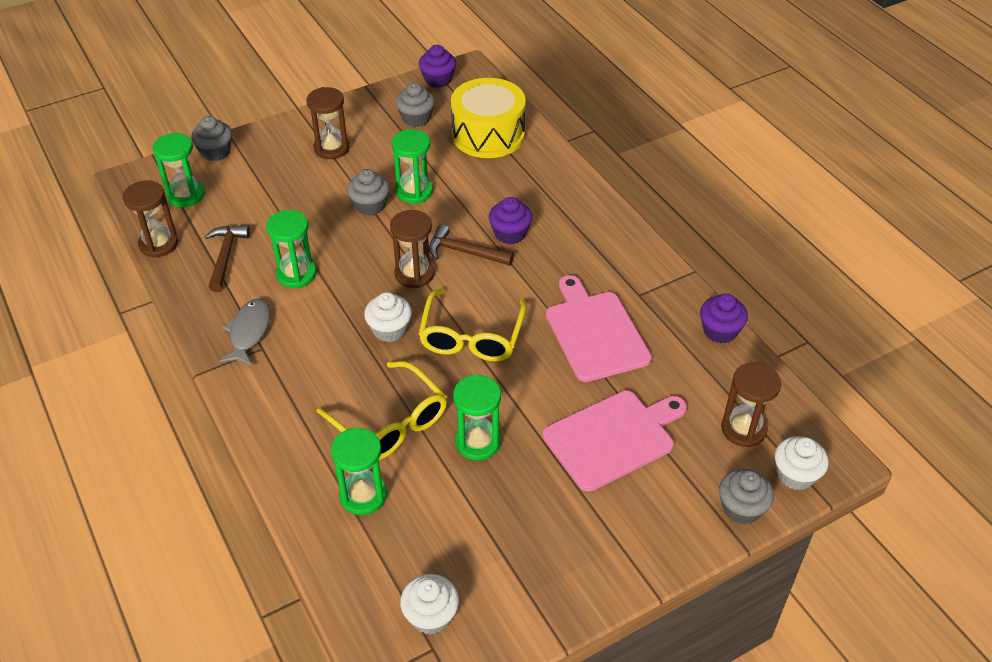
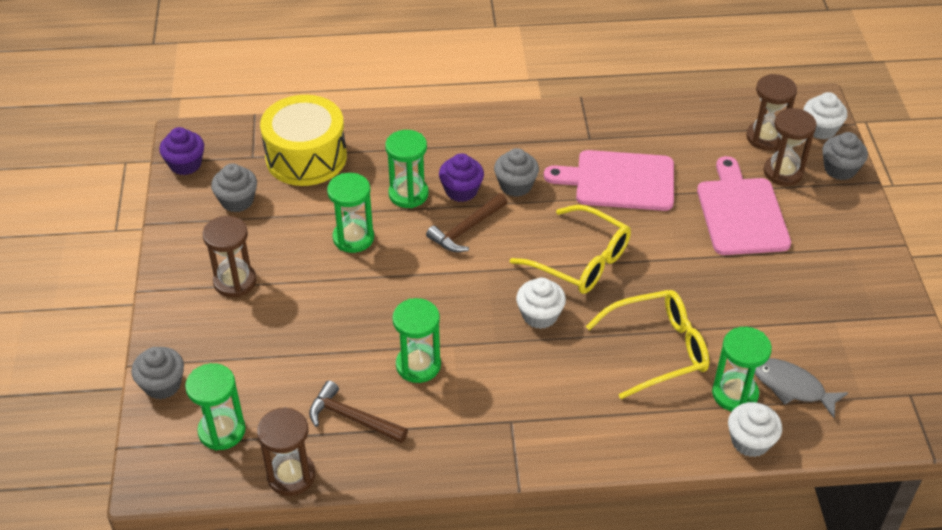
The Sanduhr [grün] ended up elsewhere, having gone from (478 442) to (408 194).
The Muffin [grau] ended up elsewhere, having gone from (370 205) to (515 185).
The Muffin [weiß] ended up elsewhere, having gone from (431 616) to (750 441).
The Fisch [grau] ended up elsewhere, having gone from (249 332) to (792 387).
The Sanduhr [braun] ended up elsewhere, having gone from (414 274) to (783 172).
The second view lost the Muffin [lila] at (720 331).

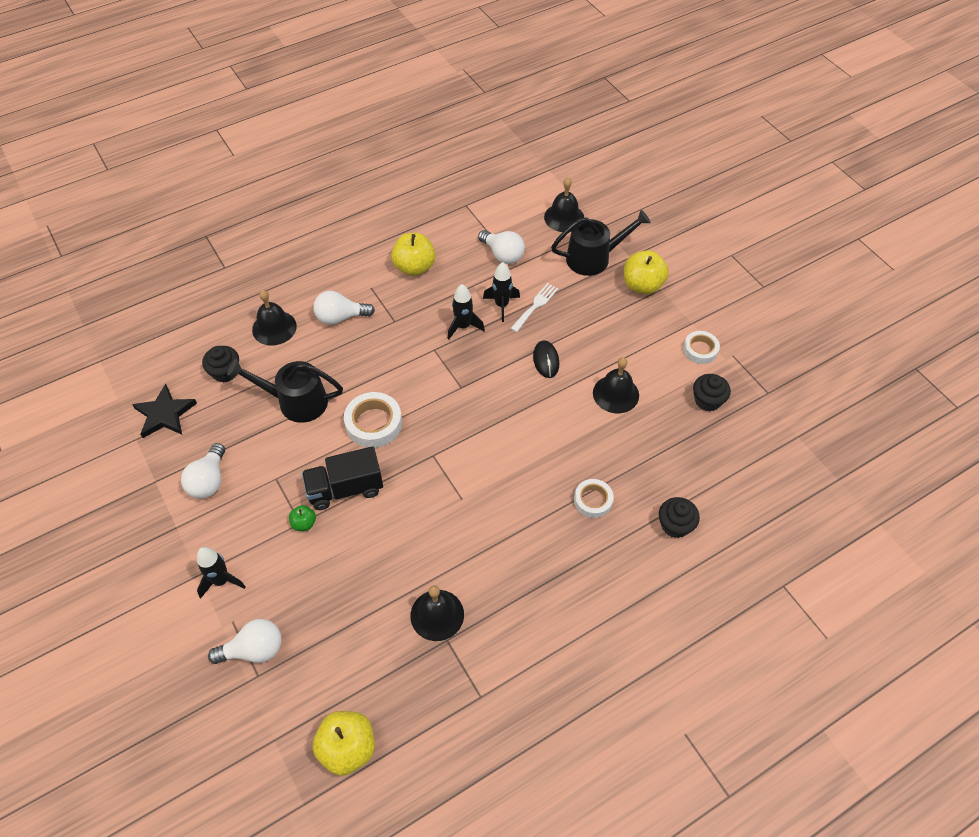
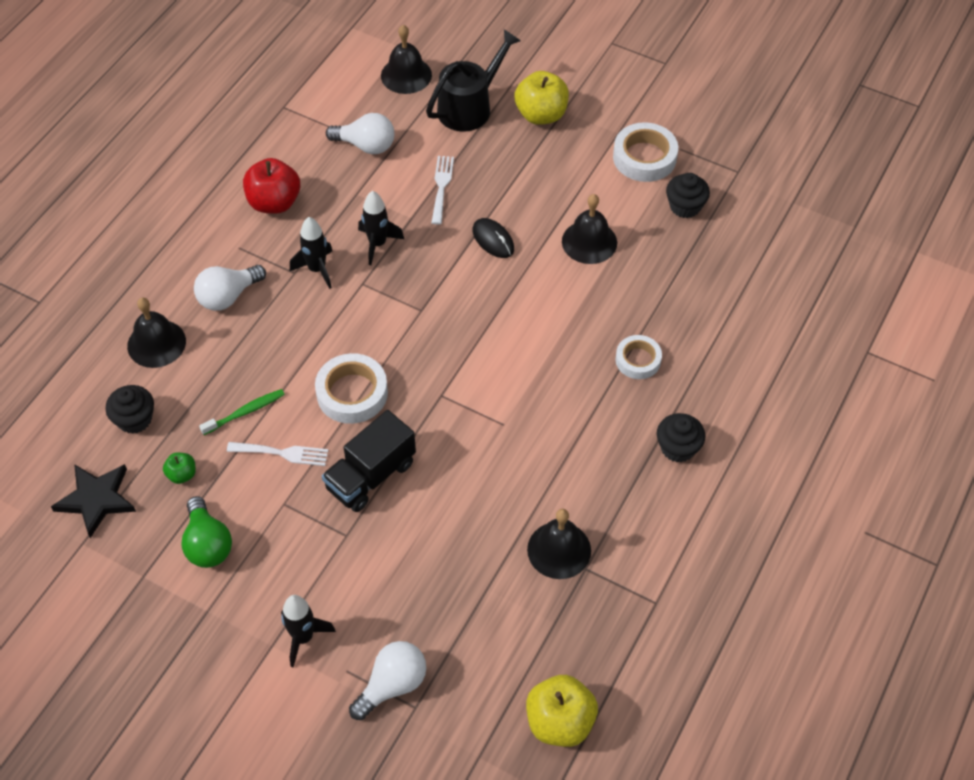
The Apfel [grün] ended up elsewhere, having gone from (304 523) to (182 474).
What was the Glühbirne [weiß] at (209 481) turned into the Glühbirne [grün] at (207 544).
Where the Gießkanne [schwarz] stood at (296 402), the Zahnbürste [grün] came to stand at (245 412).
The second view gained the Gabel [weiß] at (282 453).
What was the Apfel [gelb] at (414 267) turned into the Apfel [rot] at (274 203).
The Rakete [schwarz] ended up elsewhere, having gone from (501 305) to (317 269).
The size of the Klebeband [weiß] at (700 350) changed by a factor of 1.55.
The Muffin [schwarz] ended up elsewhere, having gone from (675 525) to (678 448).

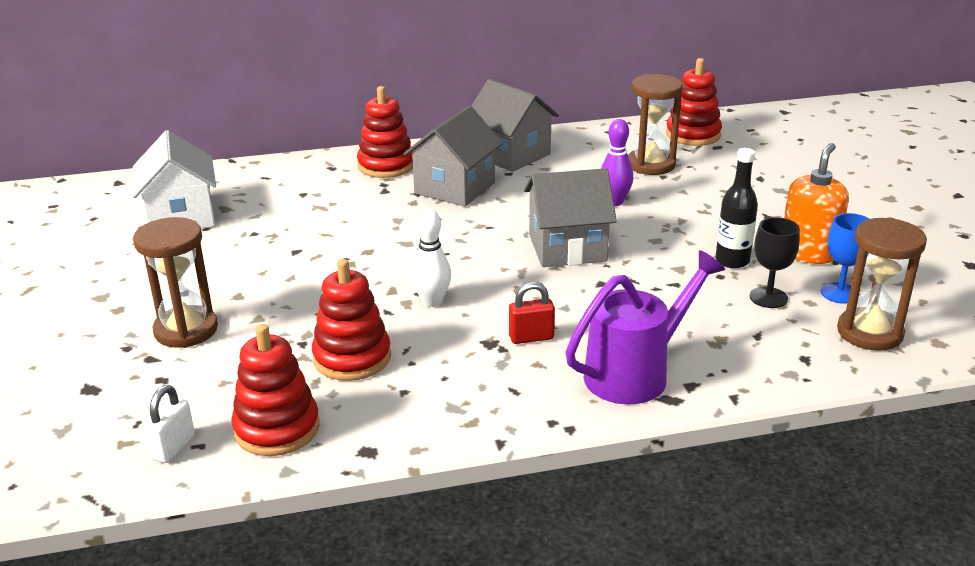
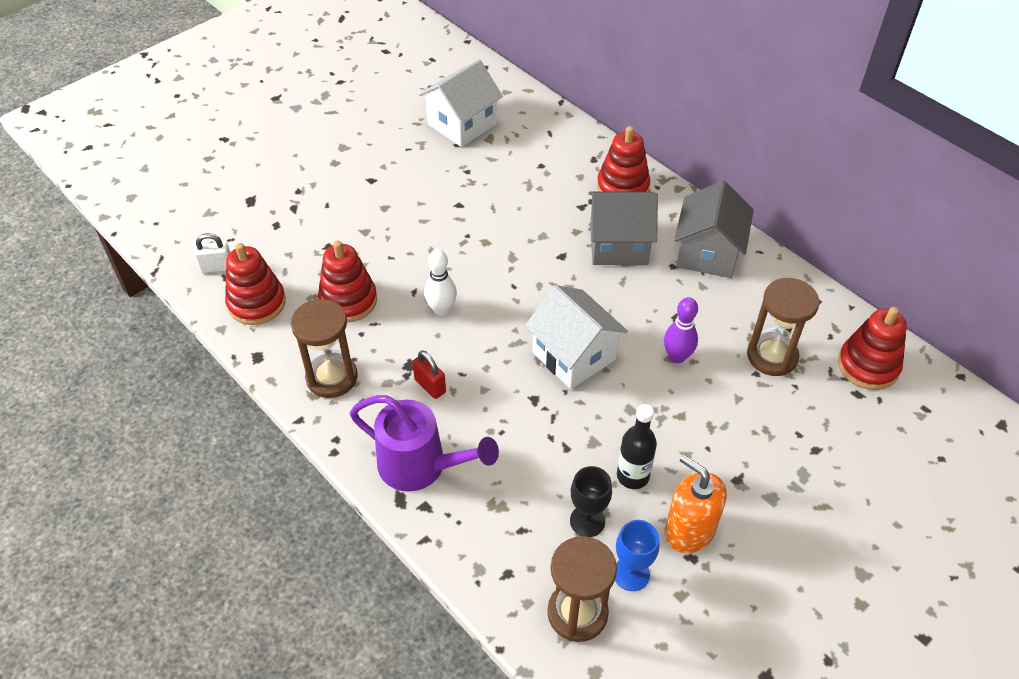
The Sanduhr [braun] ended up elsewhere, having gone from (186 330) to (332 377).
What was the Haus [grau] at (567 248) turned into the Haus [weiß] at (573 356).
The Seifenspender [orange] at (808 253) ended up facing another way, 135 degrees counterclockwise from before.

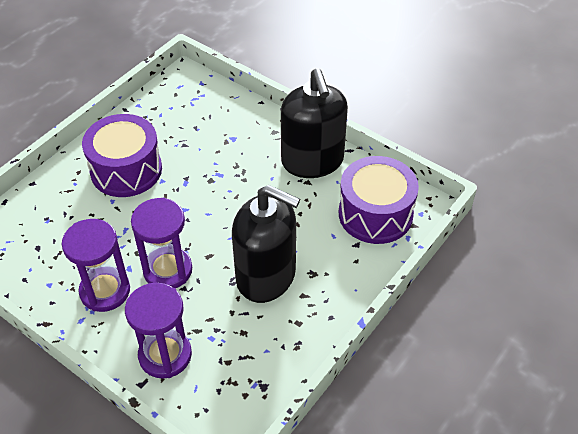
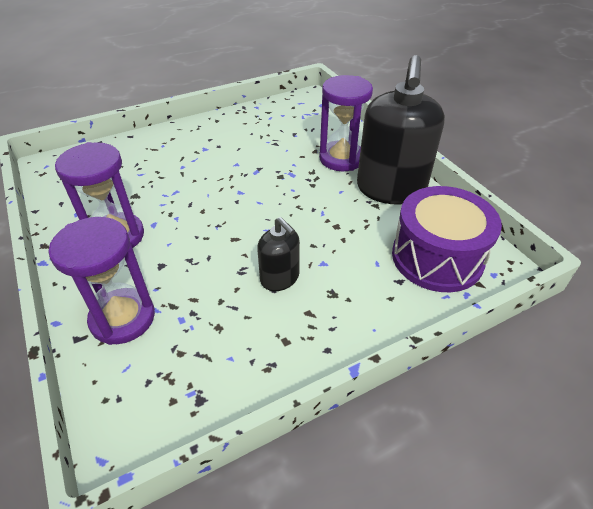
The size of the Seifenspender [schwarz] at (266 276) changed by a factor of 0.50.
The Sanduhr [lila] ended up elsewhere, having gone from (168 270) to (341 158).
The second view lost the Trommel [lila] at (126 170).

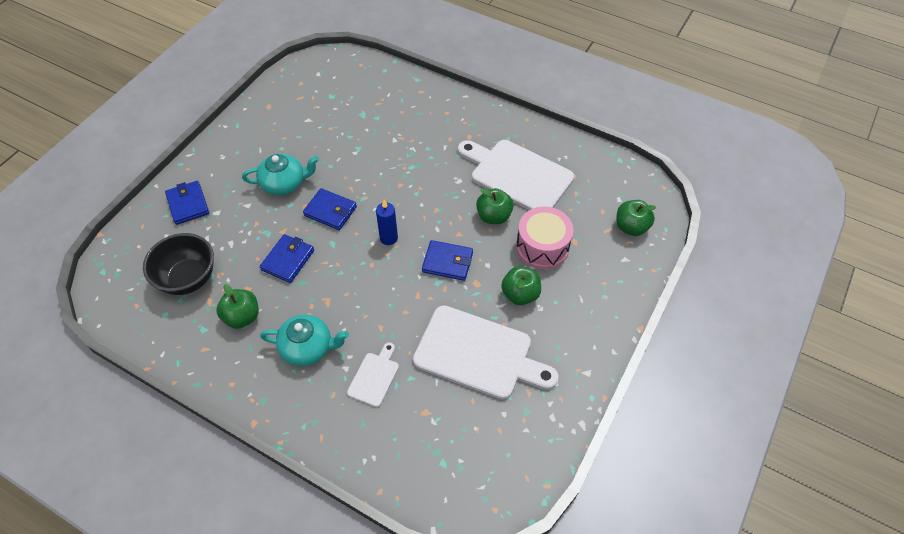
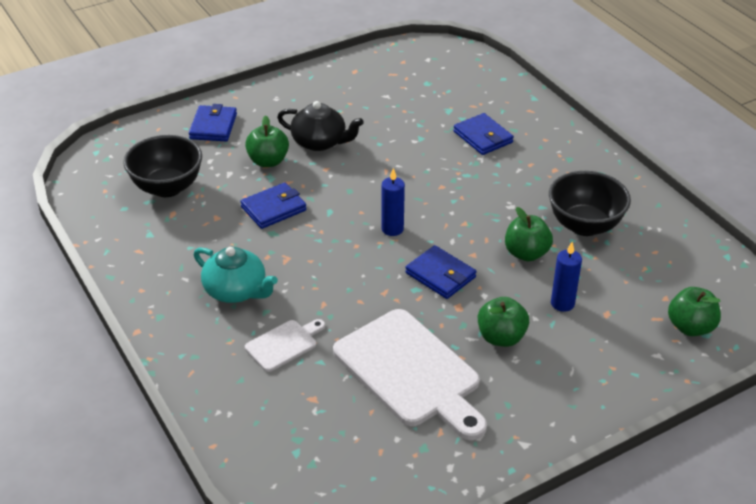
The Apfel [grün] ended up elsewhere, having gone from (242 317) to (268 161).
What was the Teekanne [türkis] at (284 183) turned into the Teekanne [schwarz] at (320 142).
The Geldbörse [blau] ended up elsewhere, having gone from (330 211) to (483 137).
Where the Schneidebrett [weiß] stood at (517 175), the Schüssel [schwarz] came to stand at (584 225).
Where the Trommel [rosa] stood at (542 247), the Kerze [blau] came to stand at (562 303).

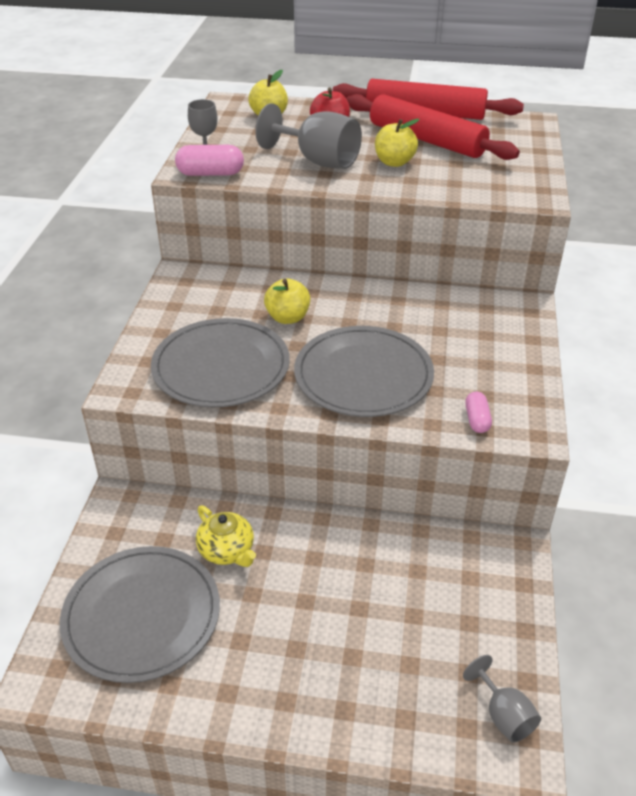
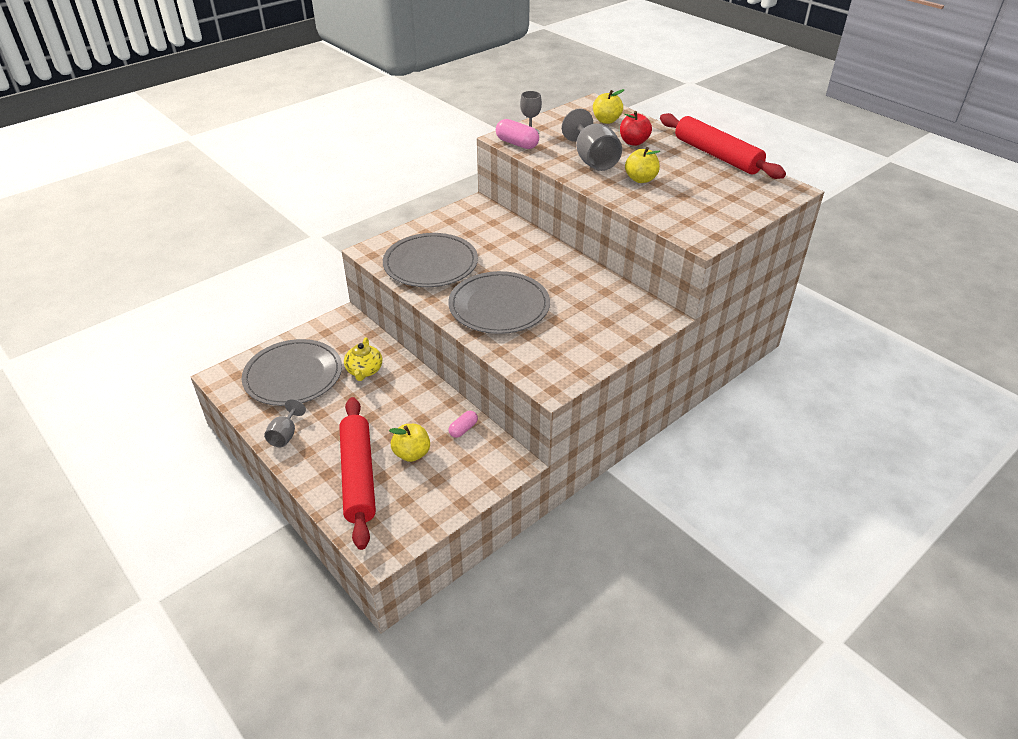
The Kelch [grau] ended up elsewhere, having gone from (503 715) to (285 435).
The Nudelholz [rot] ended up elsewhere, having gone from (426 140) to (358 476).
The Apfel [gelb] ended up elsewhere, having gone from (287 317) to (412 454).
The Kapsel [rosa] ended up elsewhere, having gone from (477 420) to (463 429).

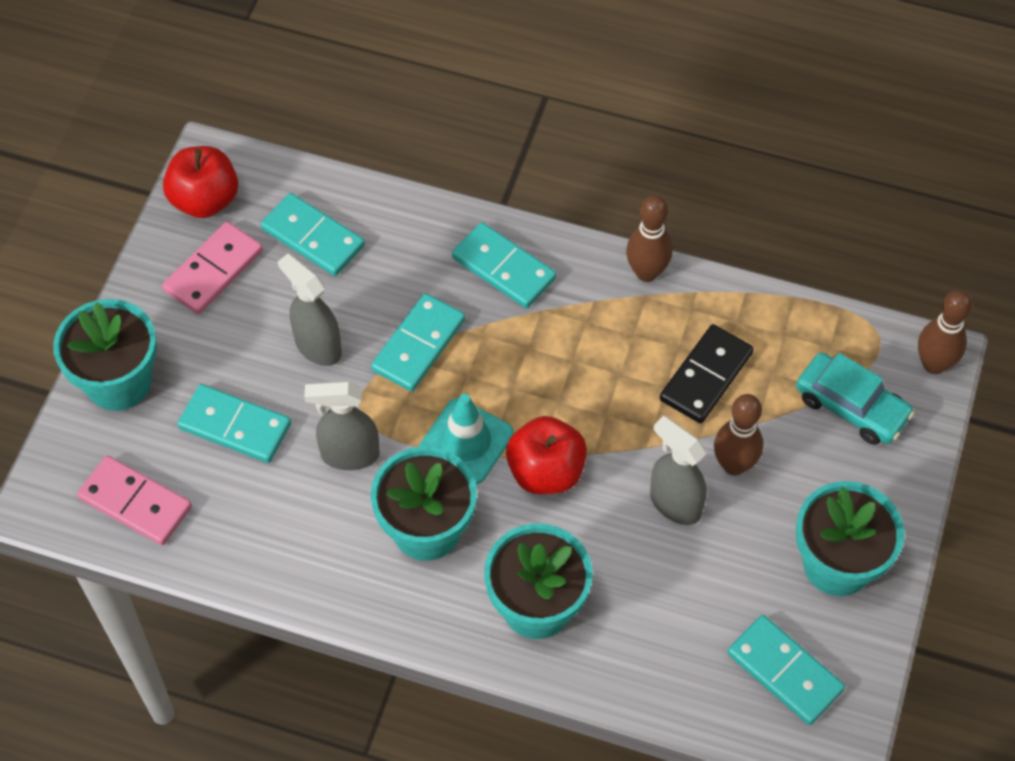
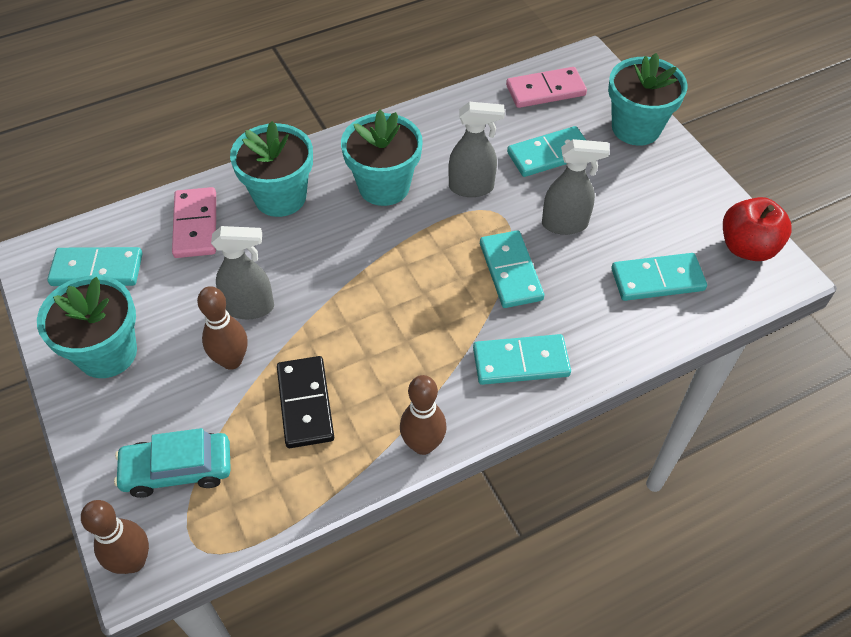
The Dominostein [rosa] ended up elsewhere, having gone from (213 270) to (196 225).
The Sprühflasche [grau] at (349 455) ended up facing another way, 45 degrees clockwise from before.
The second view lost the Leitkegel [türkis] at (466 441).
The second view lost the Apfel [rot] at (546 472).

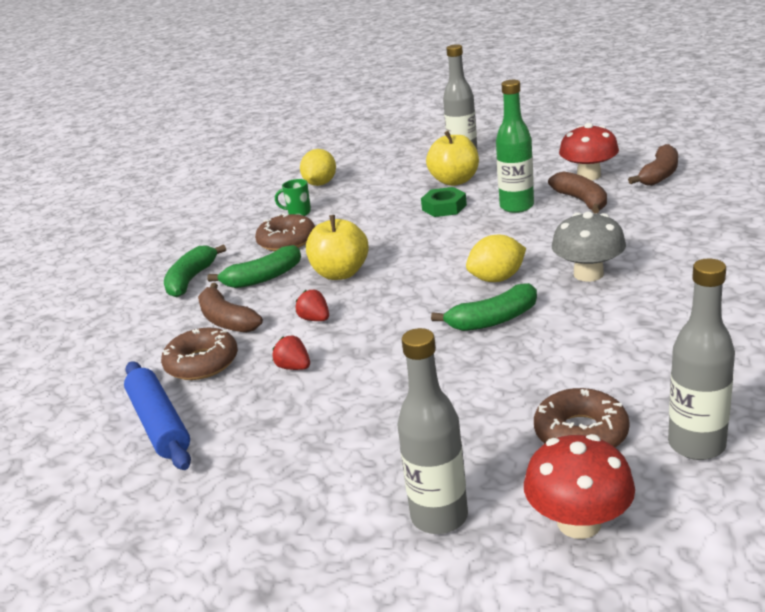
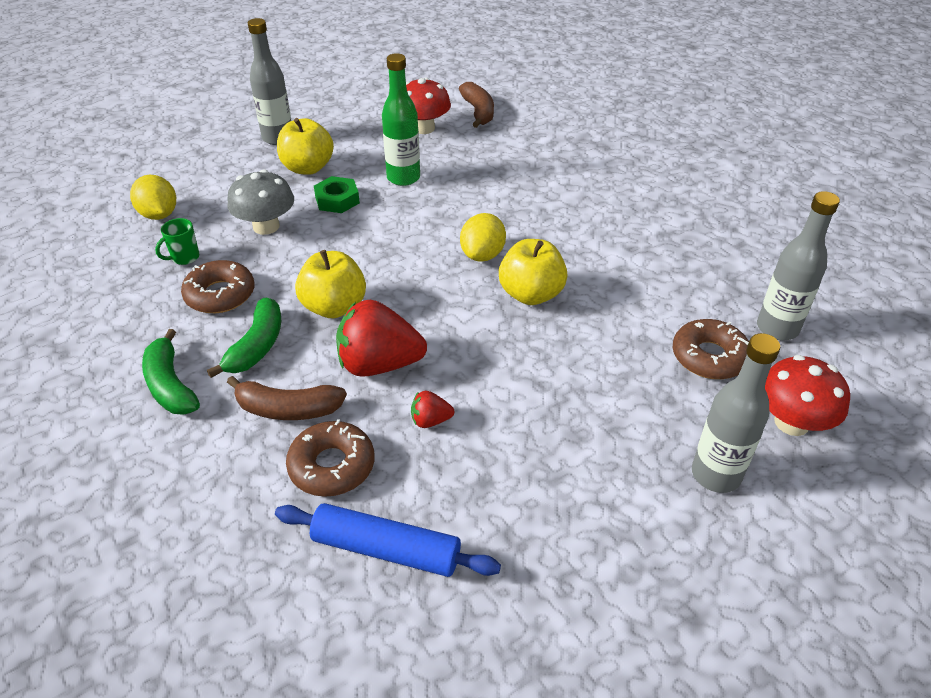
The Pilz [grau] ended up elsewhere, having gone from (588 274) to (266 226).
The size of the Erdbeere [rot] at (315 319) changed by a factor of 2.18.
Where the Banane [grün] stood at (493 320), the Apfel [gelb] came to stand at (531 294).
The second view lost the Banane [braun] at (581 201).

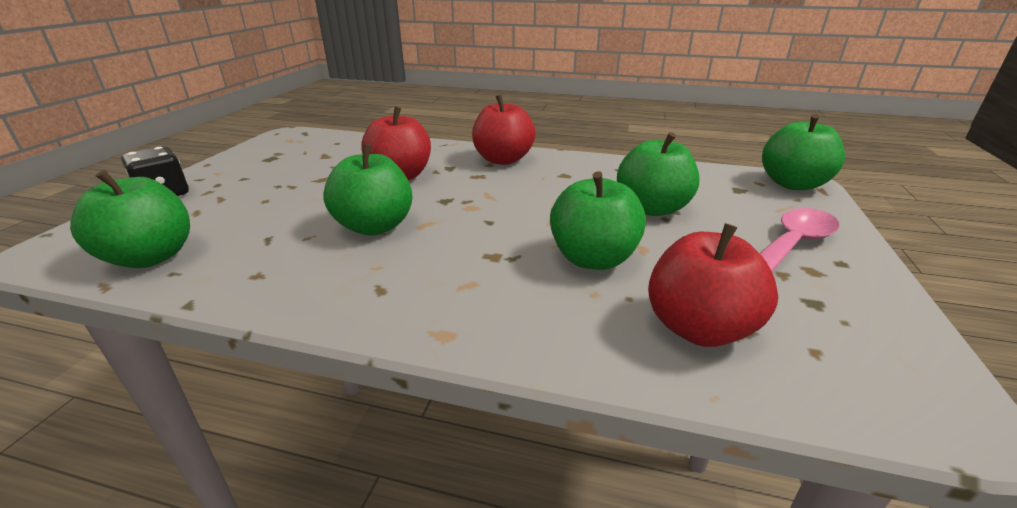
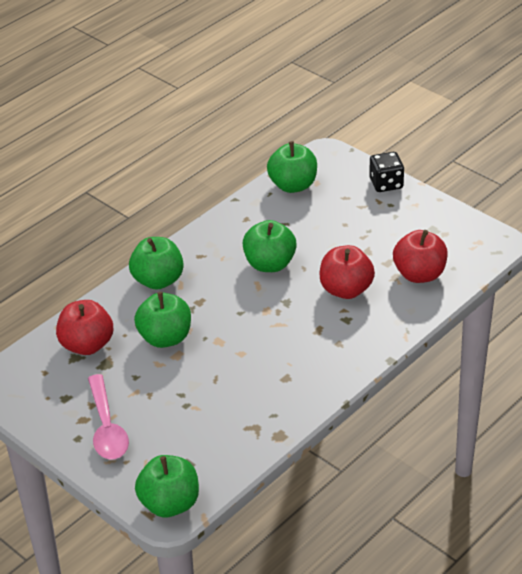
The Apfel [grün] ended up elsewhere, having gone from (652 208) to (158 280).
The Apfel [rot] ended up elsewhere, having gone from (503 159) to (419 274).

